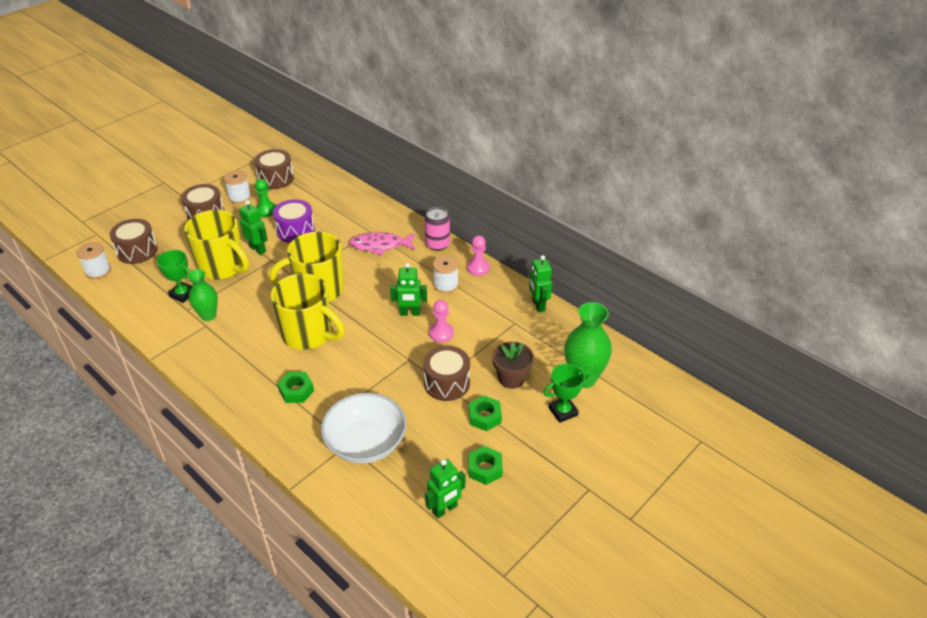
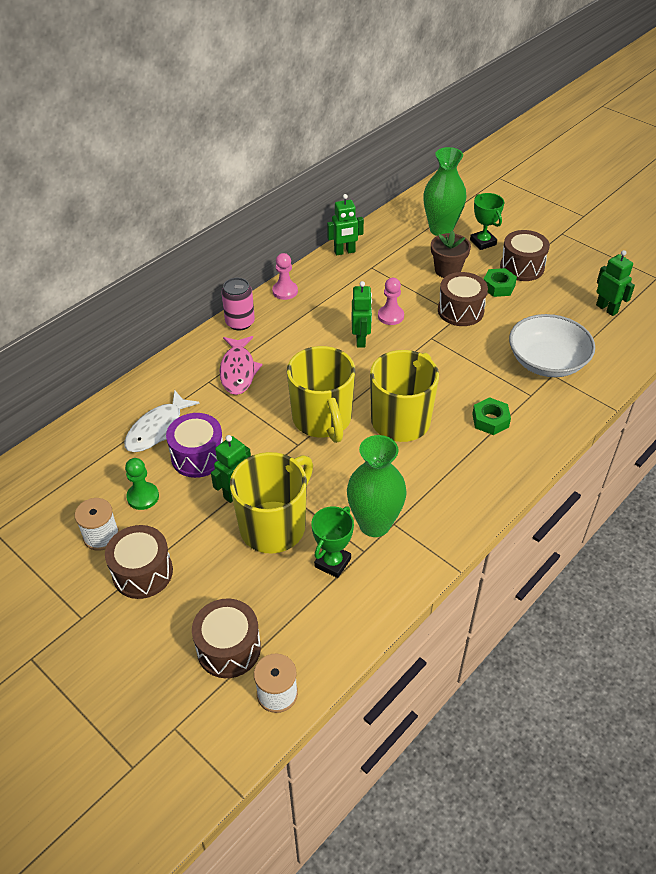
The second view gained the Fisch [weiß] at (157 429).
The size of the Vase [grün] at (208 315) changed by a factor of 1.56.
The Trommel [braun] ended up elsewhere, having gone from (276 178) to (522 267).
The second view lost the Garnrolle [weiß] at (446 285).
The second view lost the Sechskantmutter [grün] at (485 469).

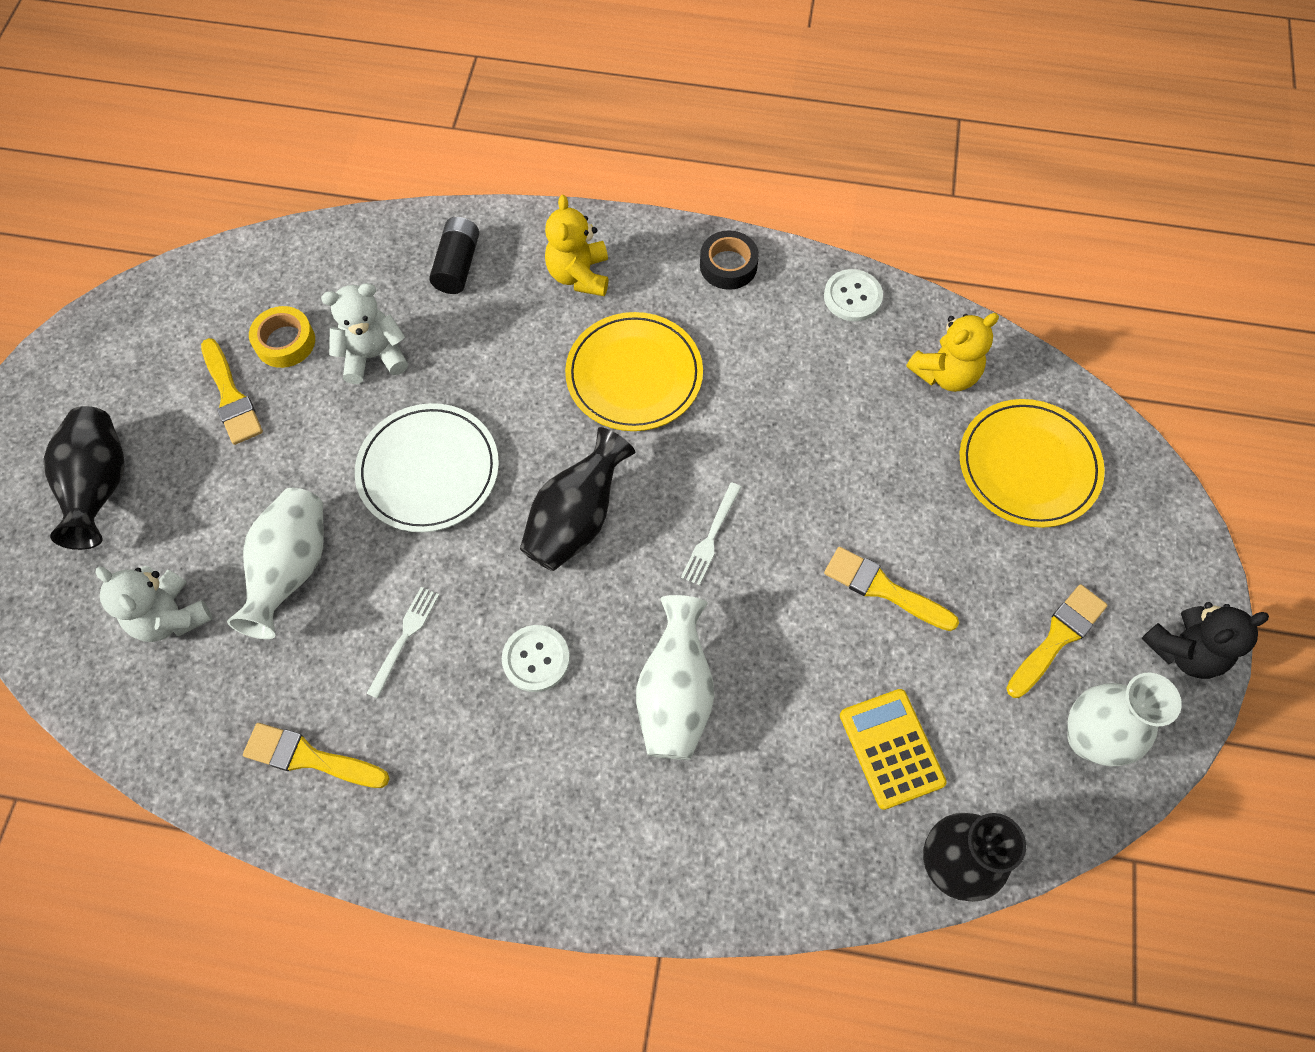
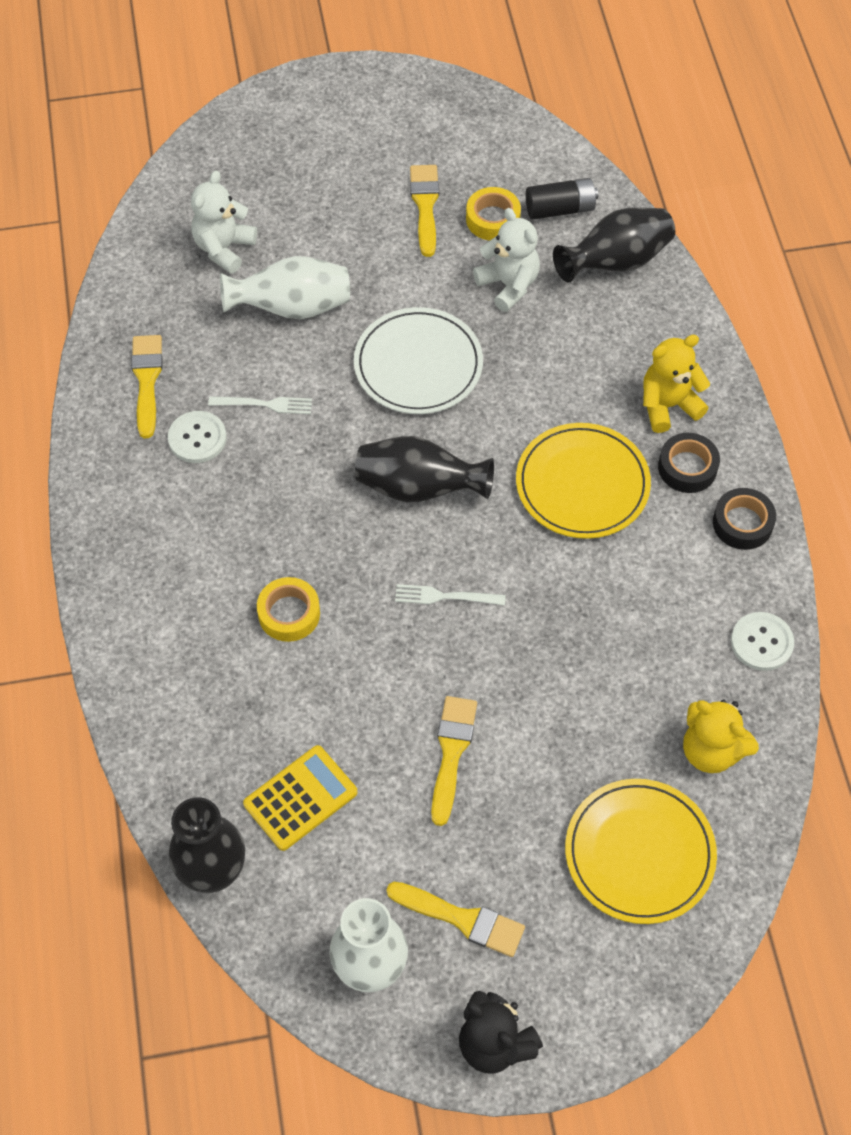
The Knopf [weiß] ended up elsewhere, having gone from (536 659) to (197 438).
Where the Vase [weiß] stood at (675 693), the Klebeband [gelb] came to stand at (289 613).
The Pinsel [gelb] at (231 397) ended up facing another way, 135 degrees clockwise from before.
The Batterie [schwarz] ended up elsewhere, having gone from (457 265) to (560 209).
The Vase [schwarz] ended up elsewhere, having gone from (100 487) to (615 262).
The second view gained the Klebeband [schwarz] at (687 467).

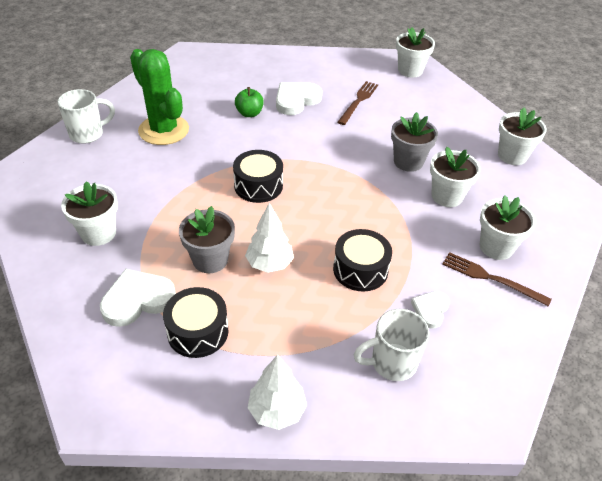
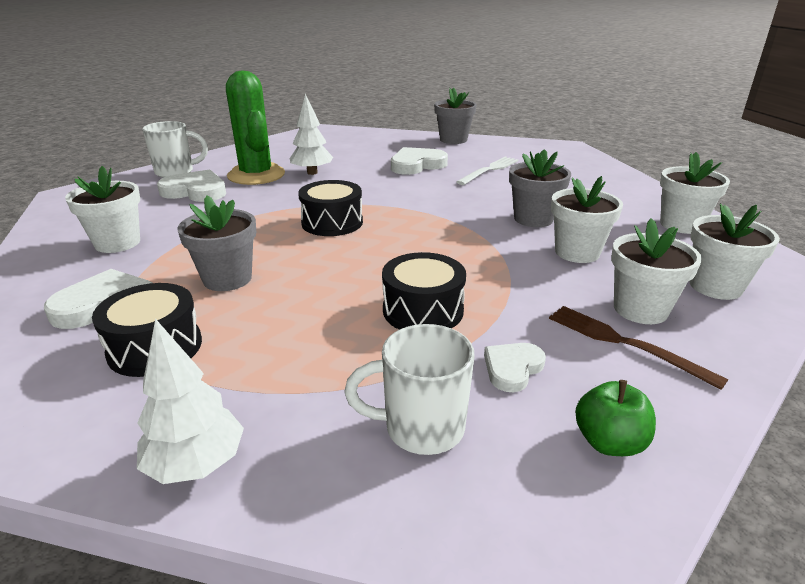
The second view gained the Herz [weiß] at (195 191).
The Baum [weiß] ended up elsewhere, having gone from (269 264) to (312 172).
The second view gained the Blumentopf [grau] at (453 140).
What was the Gabel [braun] at (358 101) turned into the Gabel [weiß] at (489 170).
The Apfel [grün] ended up elsewhere, having gone from (249 113) to (609 442).
The Blumentopf [weiß] ended up elsewhere, having gone from (410 70) to (715 286).

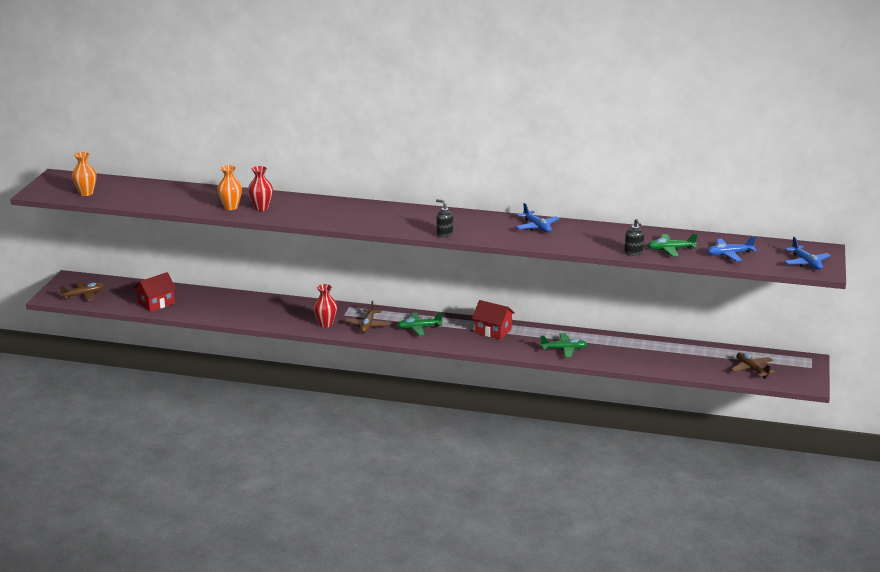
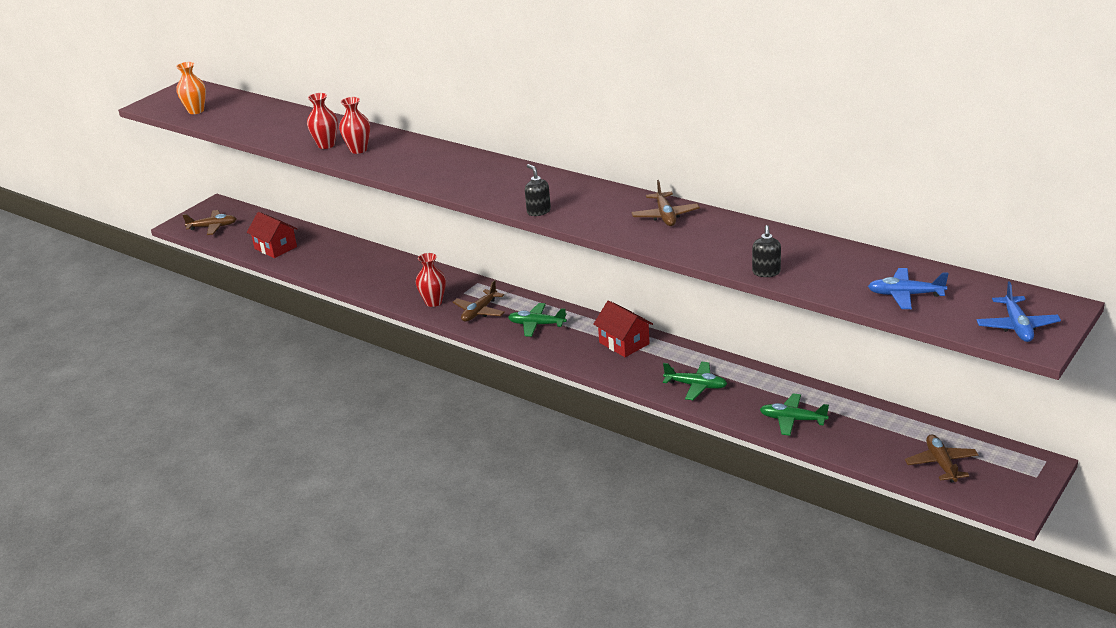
The Haus [rot] at (156 303) ended up facing another way, 60 degrees clockwise from before.
What was the Vase [orange] at (231 207) turned into the Vase [rot] at (326 145).
What was the Flugzeug [blau] at (537 227) turned into the Flugzeug [braun] at (665 216).
The Flugzeug [grün] ended up elsewhere, having gone from (670 250) to (792 420).

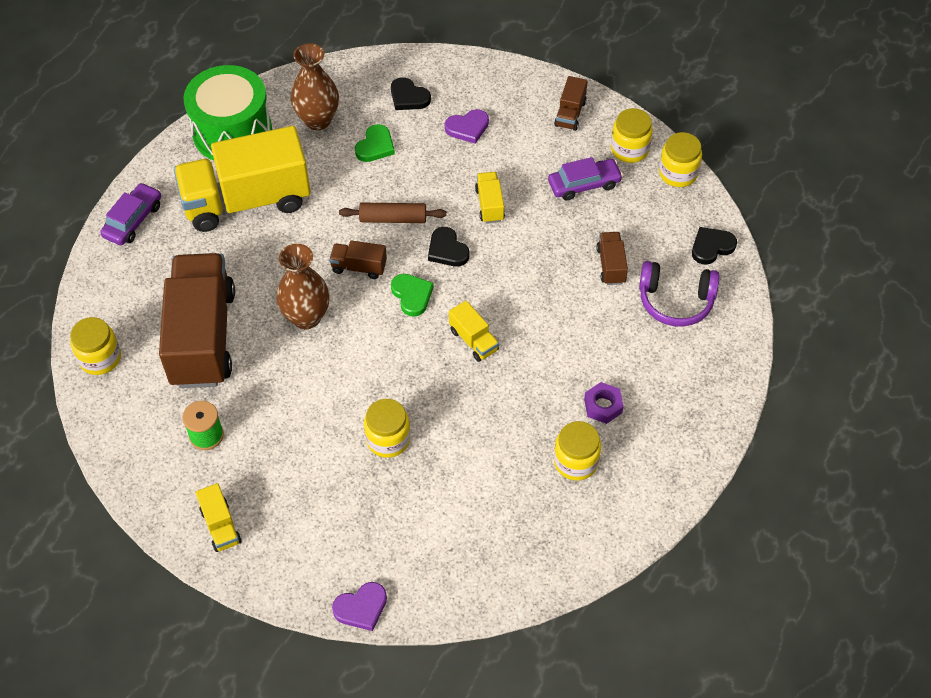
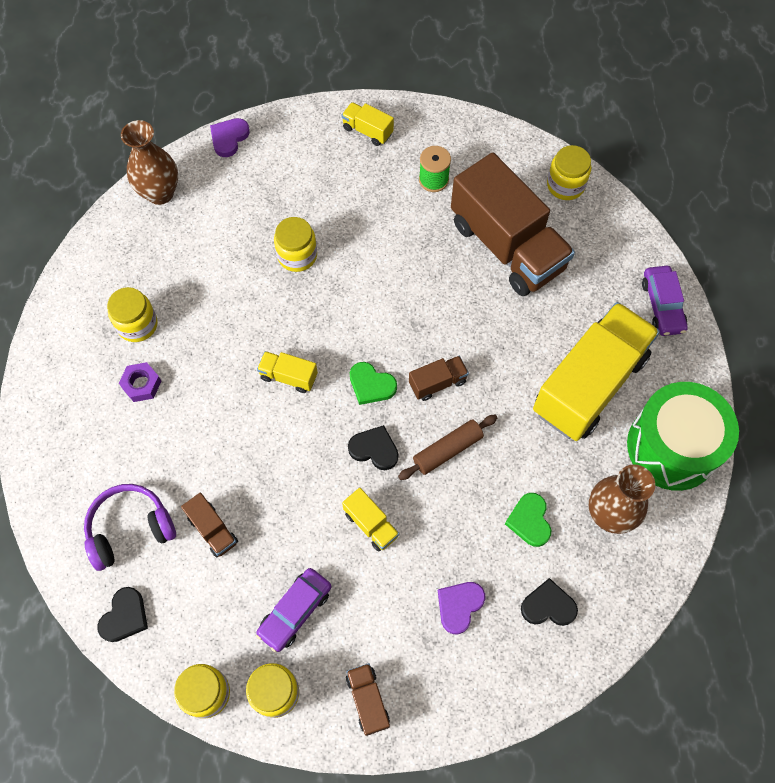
The Vase [braun] ended up elsewhere, having gone from (306 317) to (160 193).

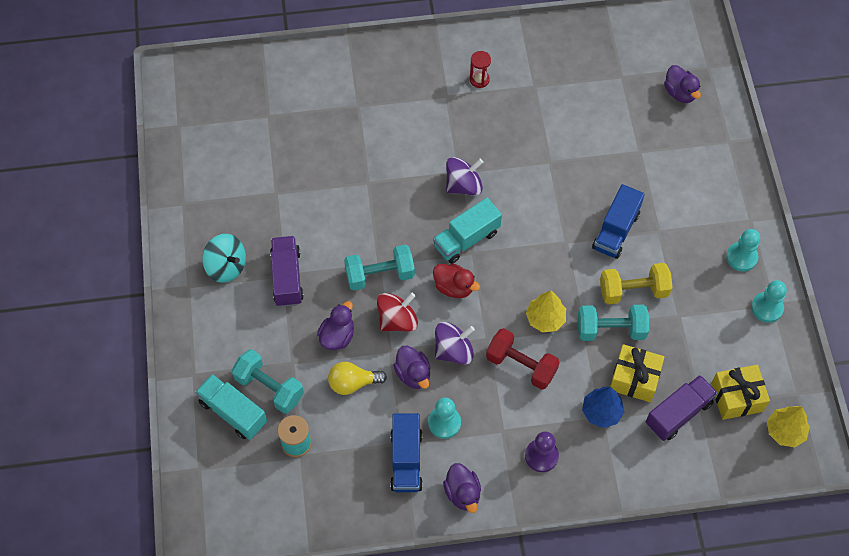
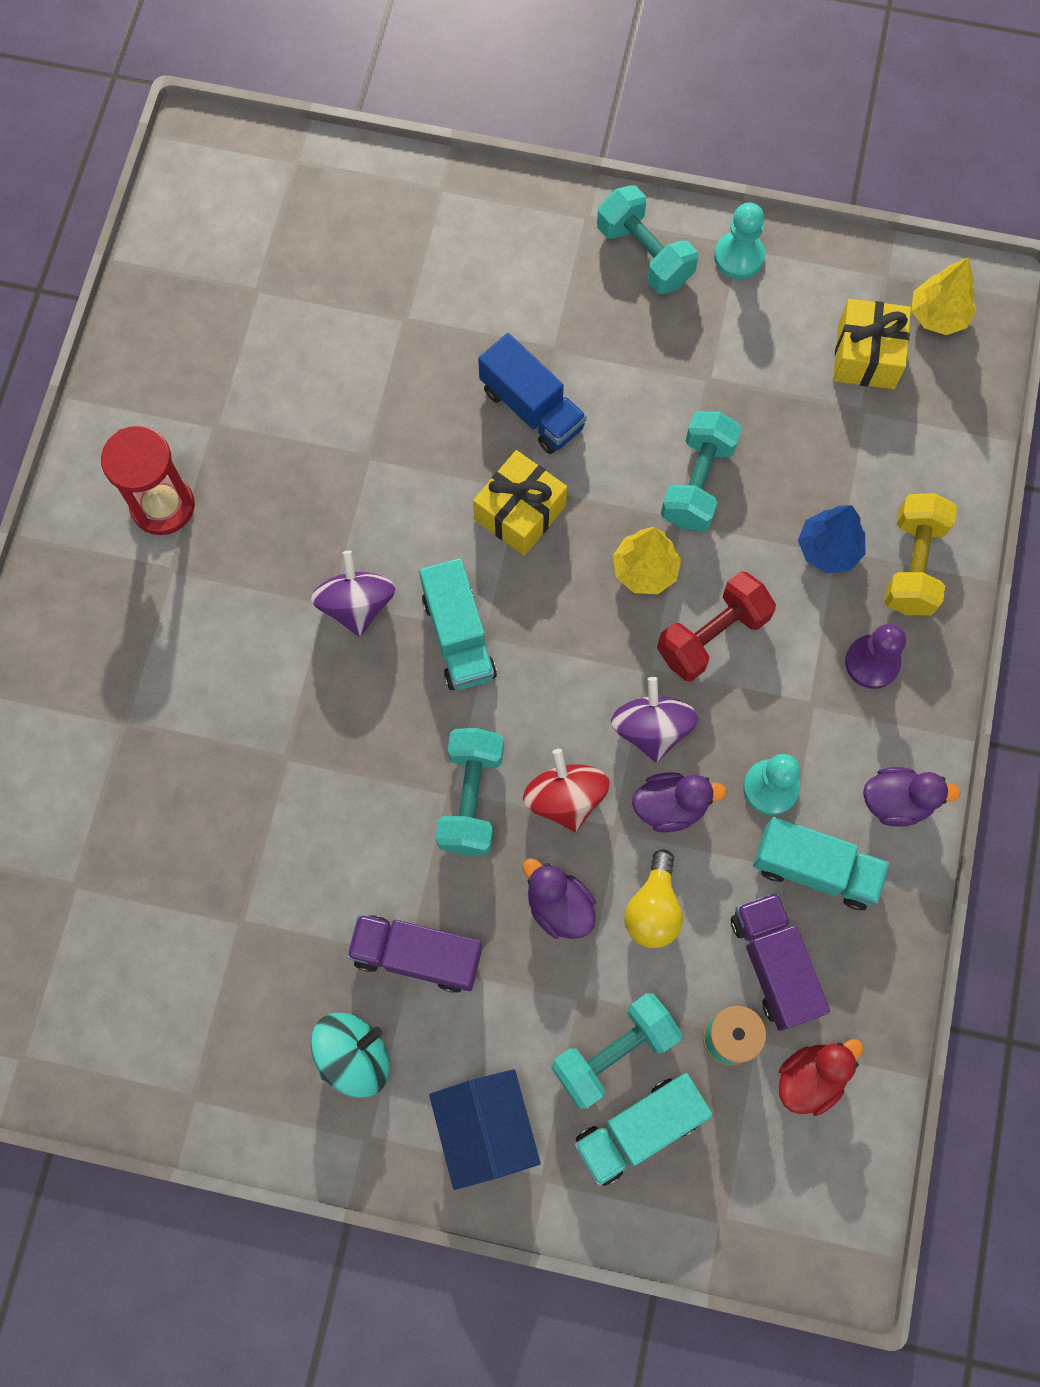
The size of the Sanduhr [rot] at (479 80) changed by a factor of 1.78.
The second view gained the Haus [blau] at (485 1129).
The Geschenk [gelb] ended up elsewhere, having gone from (634 379) to (520 513).
Where the Bauer [türkis] stood at (741 257), the Hantel [türkis] came to stand at (644 255).
The Lastwagen [lila] ended up elsewhere, having gone from (678 413) to (773 964).
What was the Lastwagen [blau] at (406 460) turned into the Lastwagen [türkis] at (815 869).
The Ente [rot] ended up elsewhere, having gone from (454 287) to (810 1078).
The Hantel [gelb] ended up elsewhere, having gone from (633 291) to (913 565).
The second view lost the Ente [lila] at (680 93).

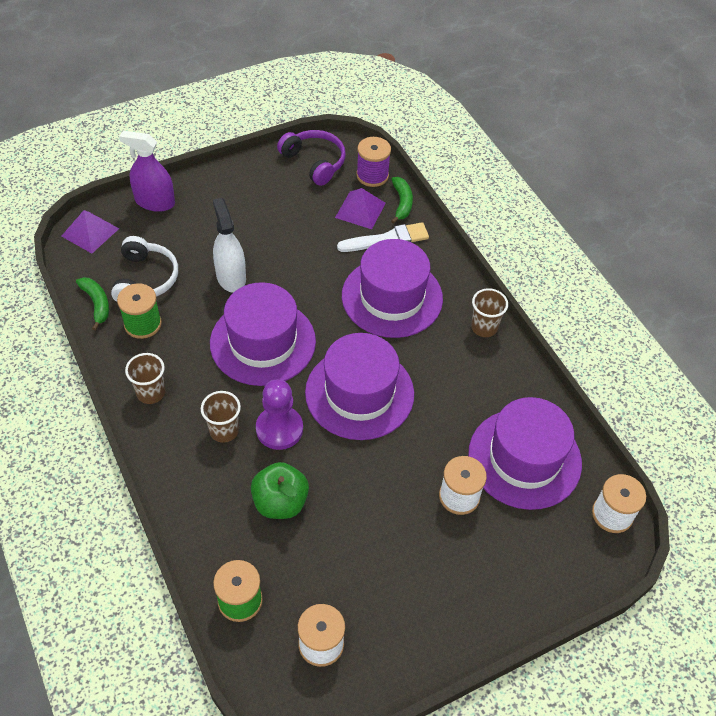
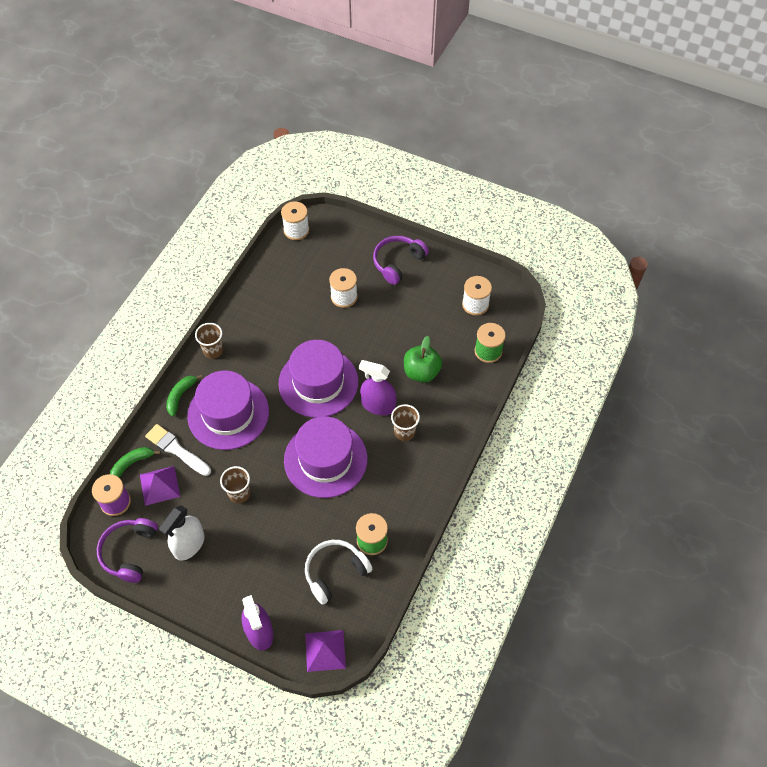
The Sprühflasche [weiß] ended up elsewhere, having gone from (231 277) to (189 544).
The Banane [grün] ended up elsewhere, having gone from (96 304) to (180 396).
The Becher [braun] ended up elsewhere, having gone from (151 393) to (239 493).
Where the Bauer [lila] stood at (279 429), the Sprühflasche [lila] came to stand at (378 405).
The second view gained the Kopfhörer [lila] at (398 263).
The second view lost the Hut [lila] at (524 458).

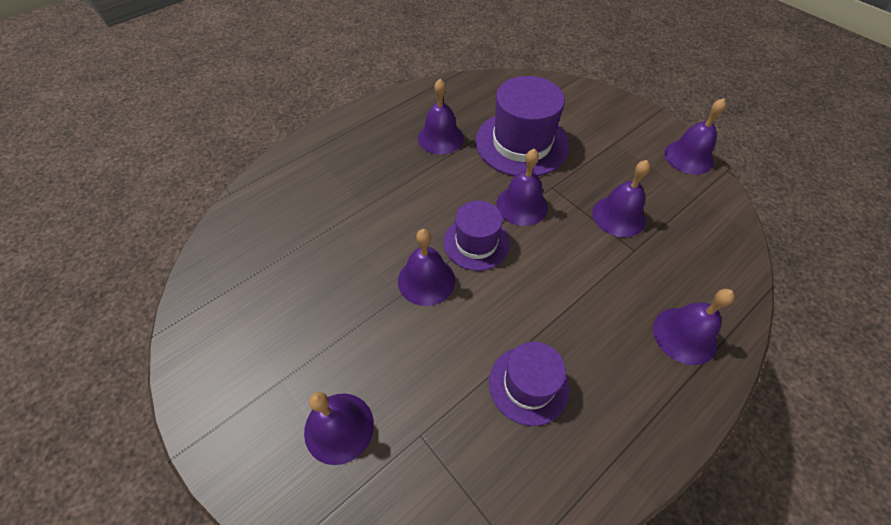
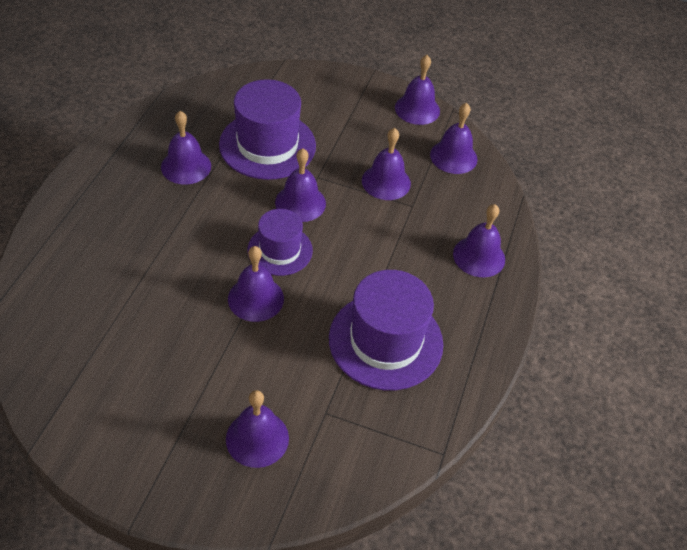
The size of the Hut [lila] at (528 385) changed by a factor of 1.64.
The second view gained the Glocke [lila] at (453 156).

